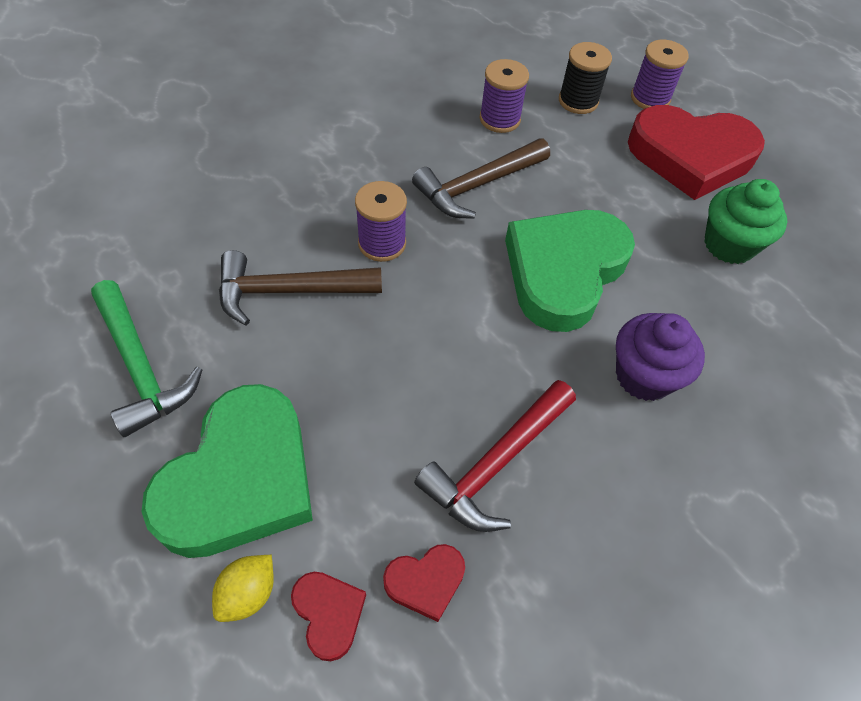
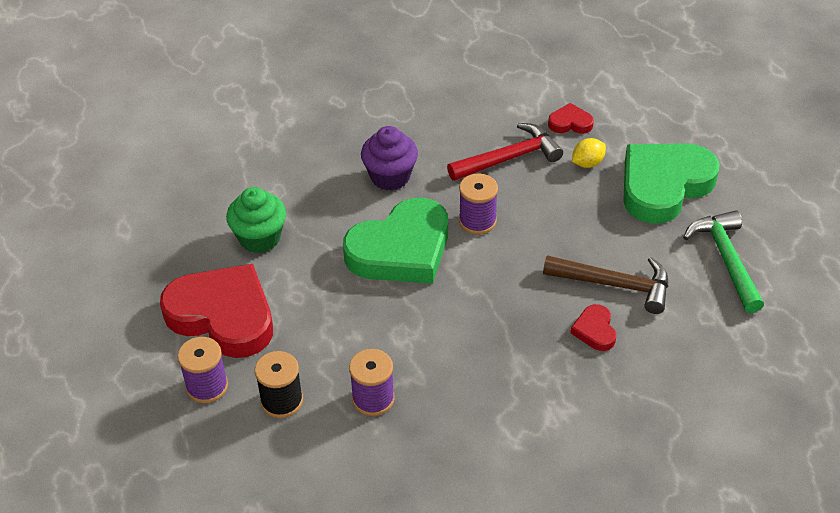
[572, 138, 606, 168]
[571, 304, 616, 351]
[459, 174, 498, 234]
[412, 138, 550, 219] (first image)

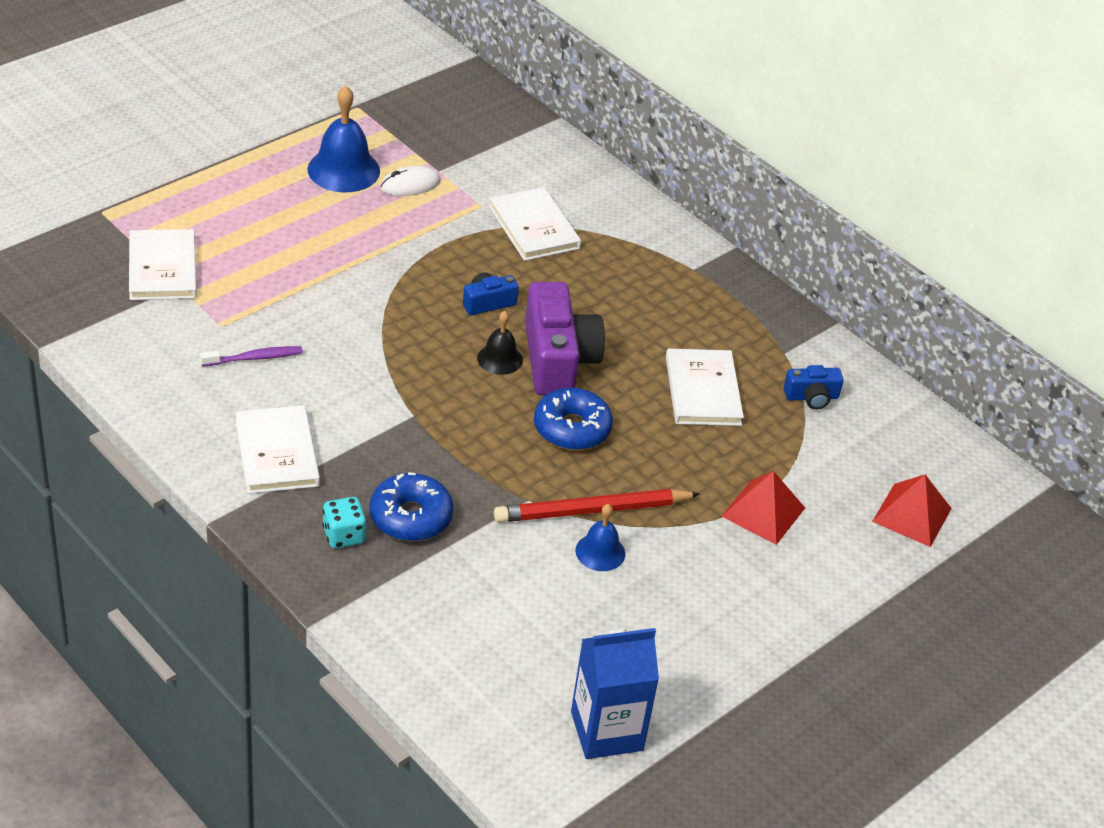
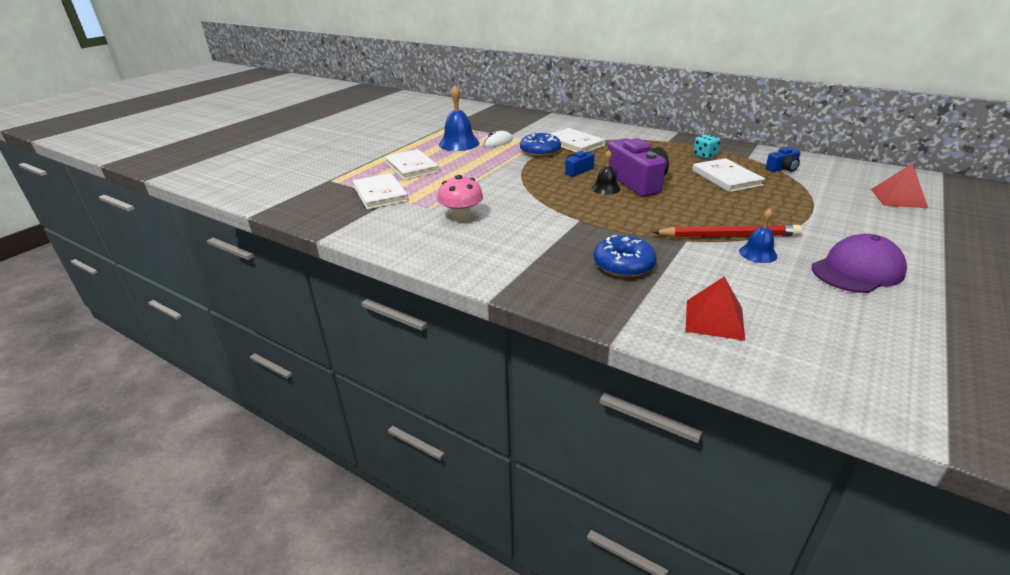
[437, 175, 483, 222]
[384, 149, 439, 180]
[693, 134, 720, 159]
[652, 224, 802, 237]
[520, 133, 561, 157]
[571, 628, 659, 759] (first image)
[685, 276, 745, 341]
[812, 234, 907, 293]

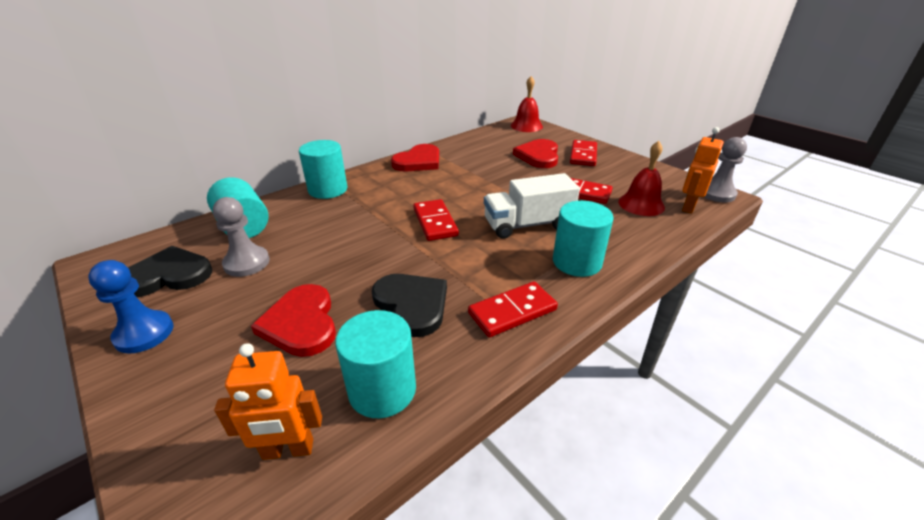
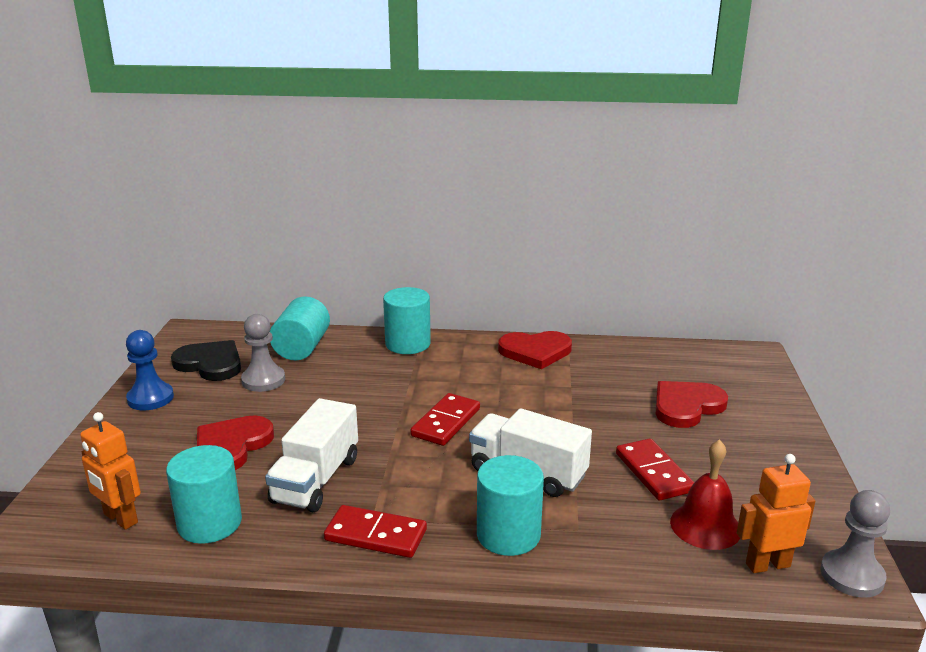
[265, 398, 358, 512]
[511, 76, 543, 132] (first image)
[570, 140, 597, 166] (first image)

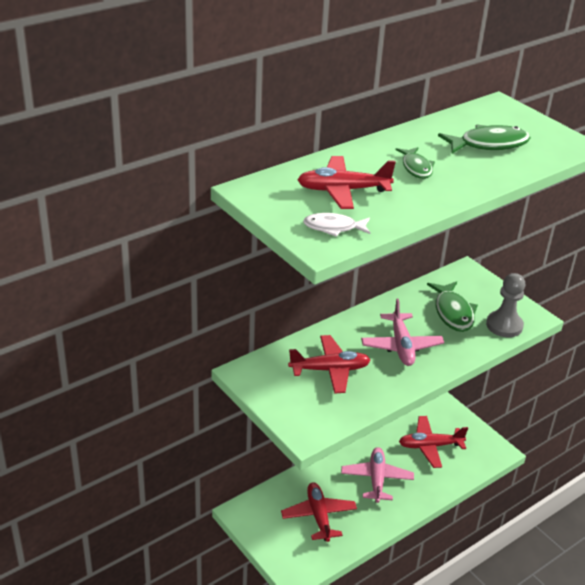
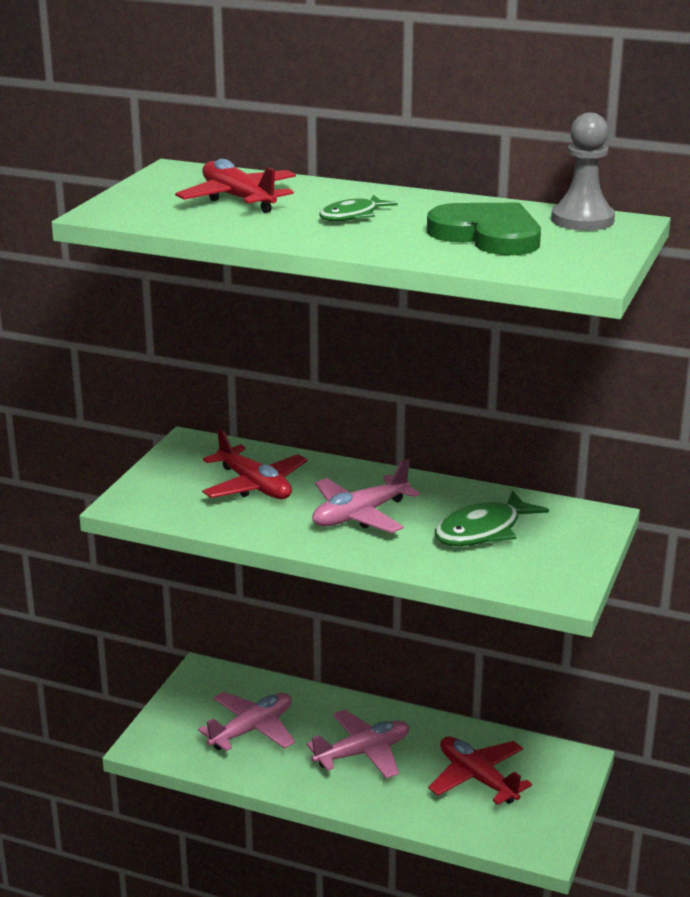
[198, 692, 295, 751]
[303, 213, 370, 237] (first image)
[427, 203, 541, 255]
[551, 112, 615, 231]

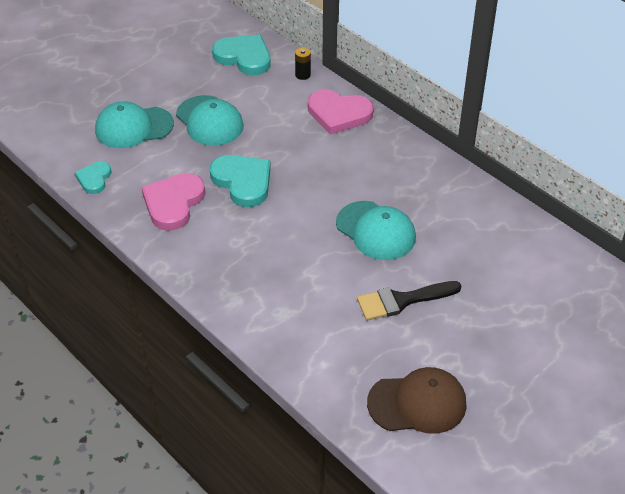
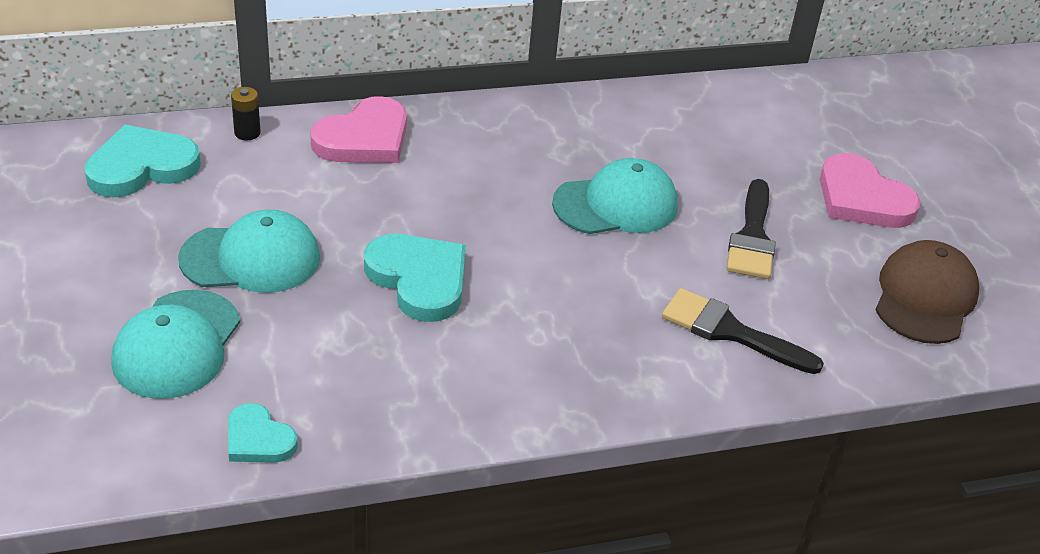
[820, 153, 921, 228]
[364, 234, 466, 322]
[662, 288, 824, 374]

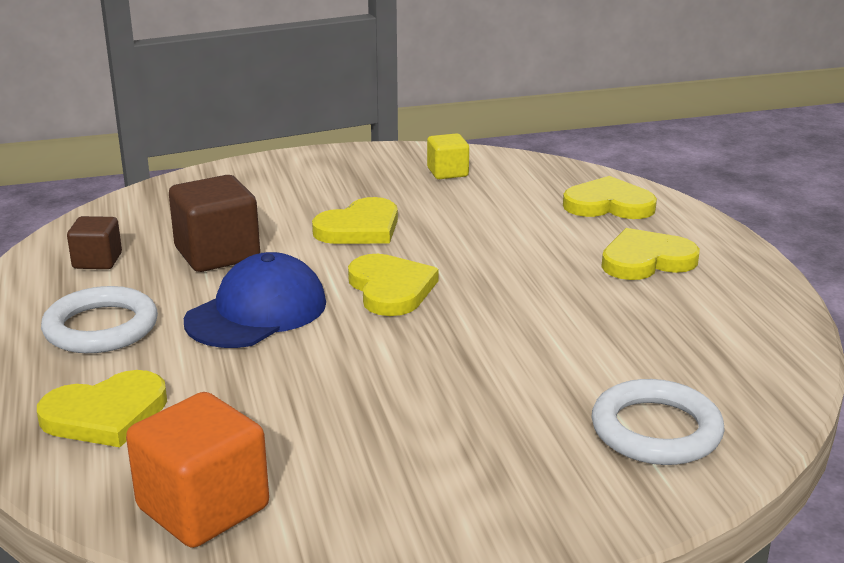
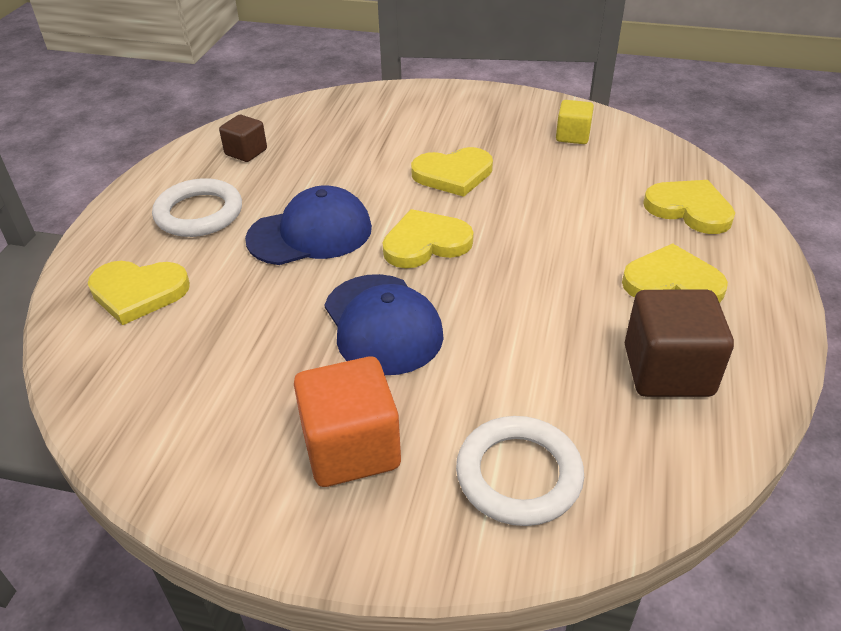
[294, 357, 401, 487]
[625, 289, 734, 397]
[383, 209, 474, 268]
[325, 274, 444, 375]

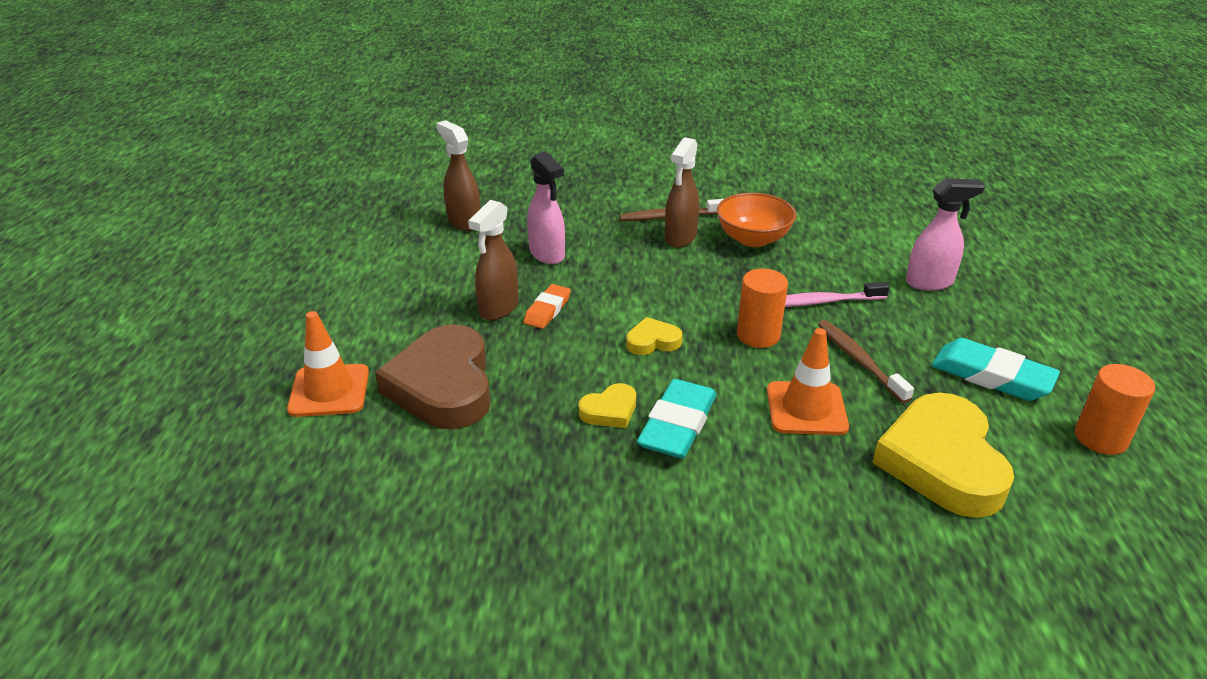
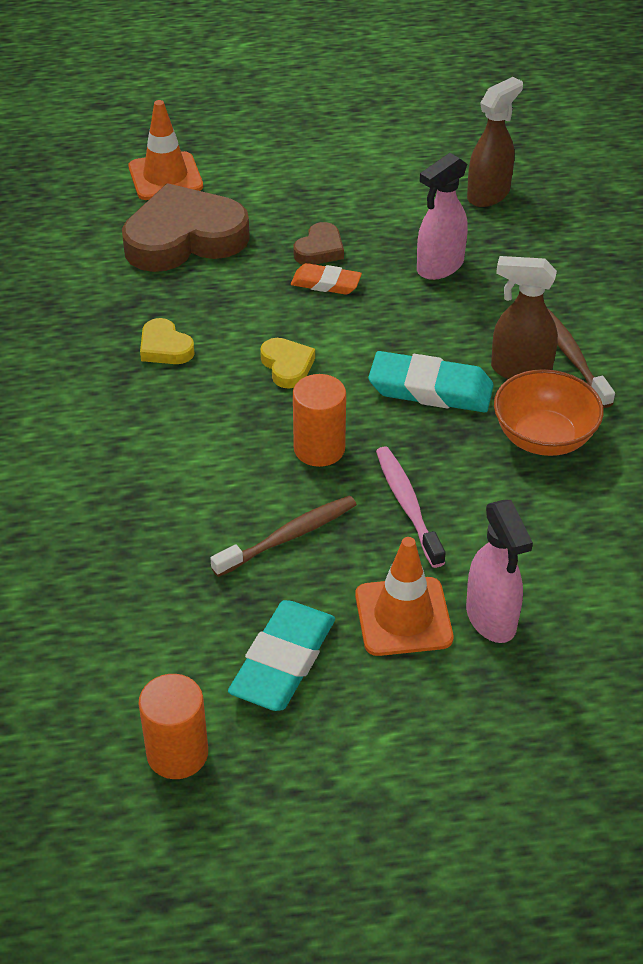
[293, 222, 344, 265]
[368, 351, 494, 412]
[355, 537, 453, 656]
[872, 393, 1014, 518] (first image)

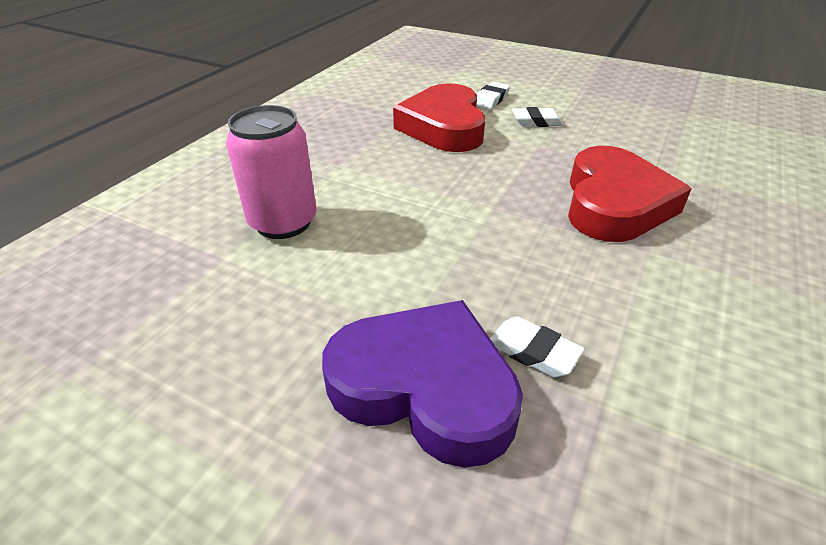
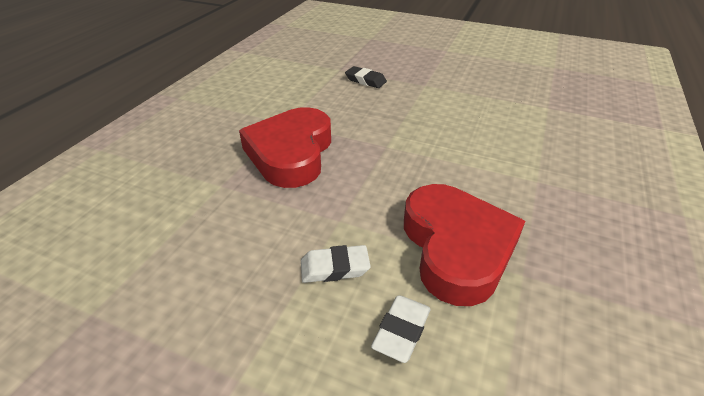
[226, 105, 317, 239] (first image)
[322, 300, 523, 468] (first image)
[345, 66, 387, 88]

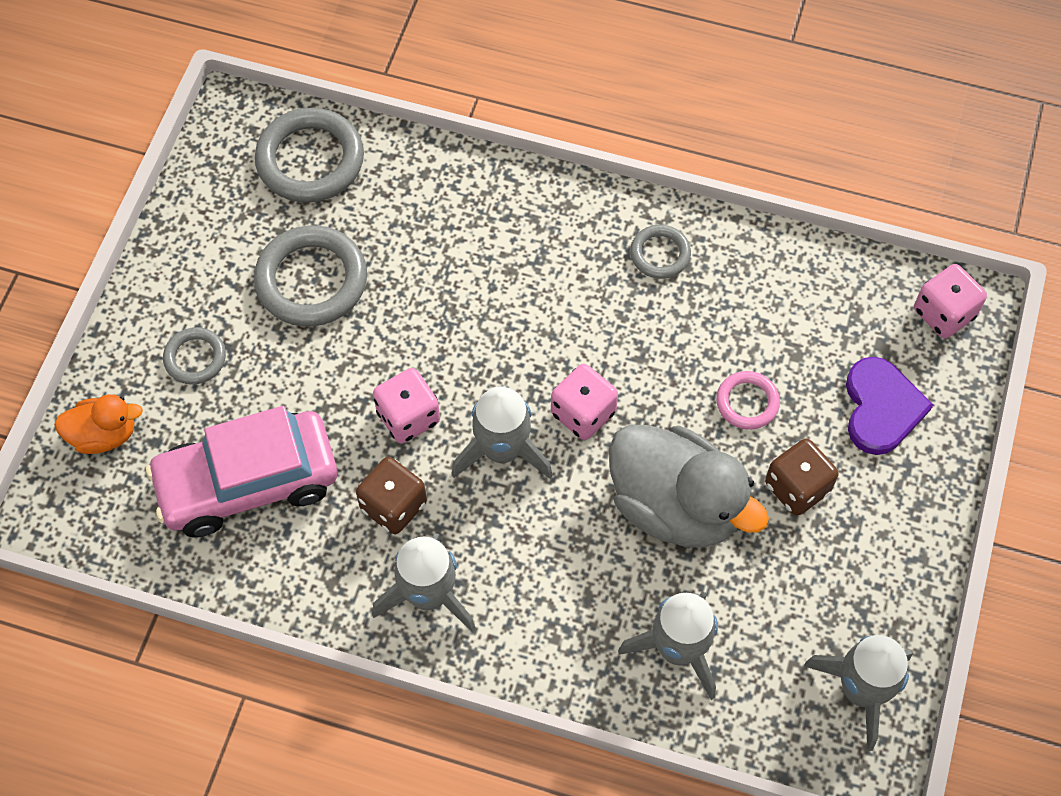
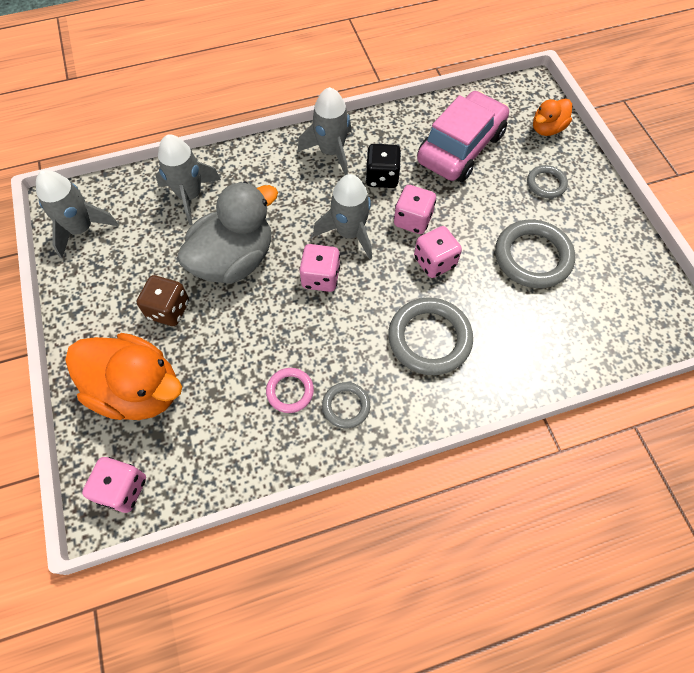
[388, 297, 473, 375]
[365, 144, 401, 188]
[177, 182, 278, 284]
[266, 368, 314, 413]
[65, 333, 182, 420]
[414, 226, 462, 278]

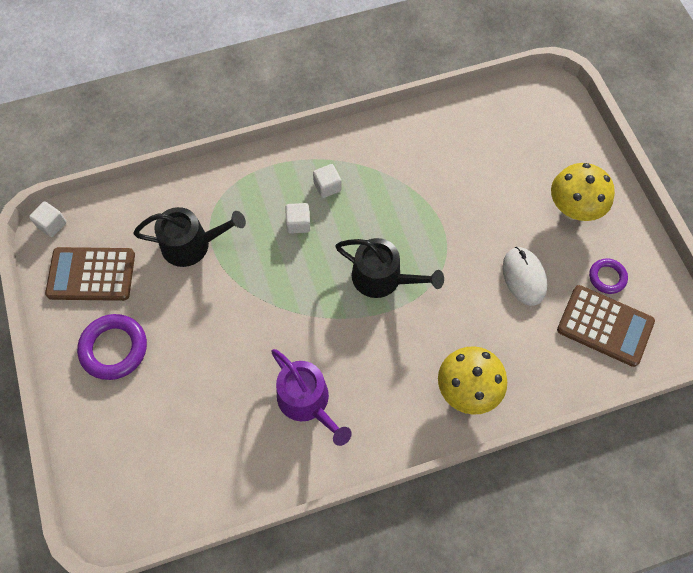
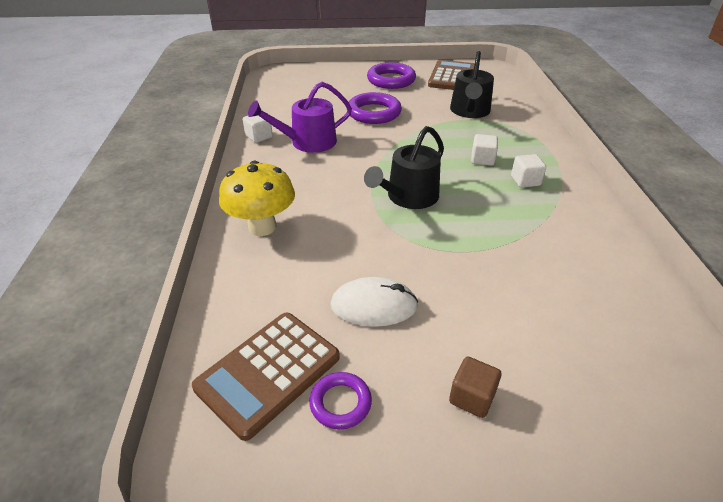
[243, 115, 273, 143]
[449, 357, 501, 418]
[349, 92, 402, 124]

